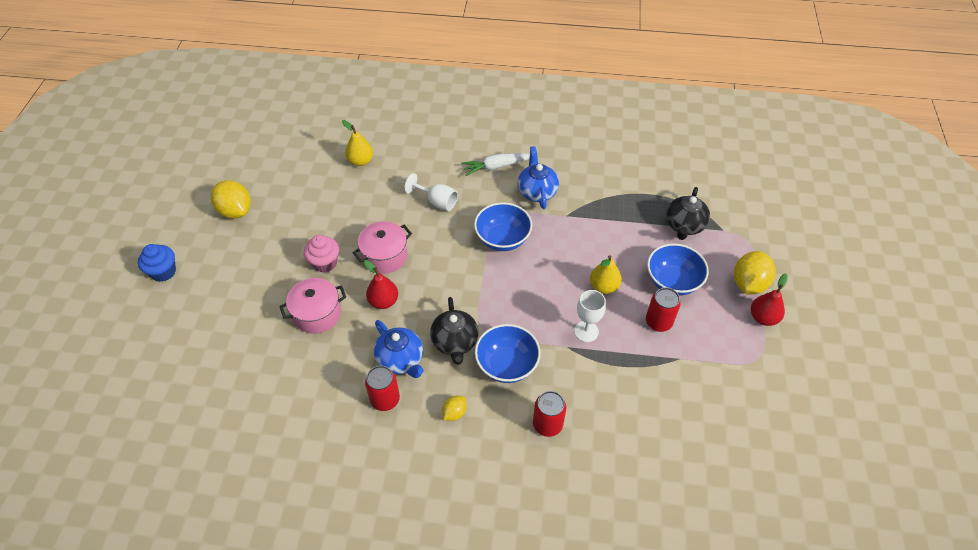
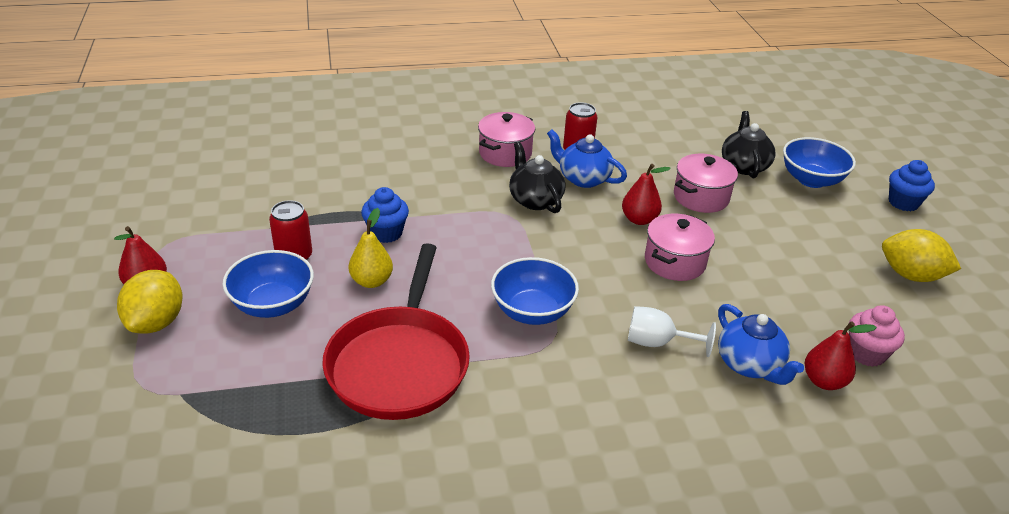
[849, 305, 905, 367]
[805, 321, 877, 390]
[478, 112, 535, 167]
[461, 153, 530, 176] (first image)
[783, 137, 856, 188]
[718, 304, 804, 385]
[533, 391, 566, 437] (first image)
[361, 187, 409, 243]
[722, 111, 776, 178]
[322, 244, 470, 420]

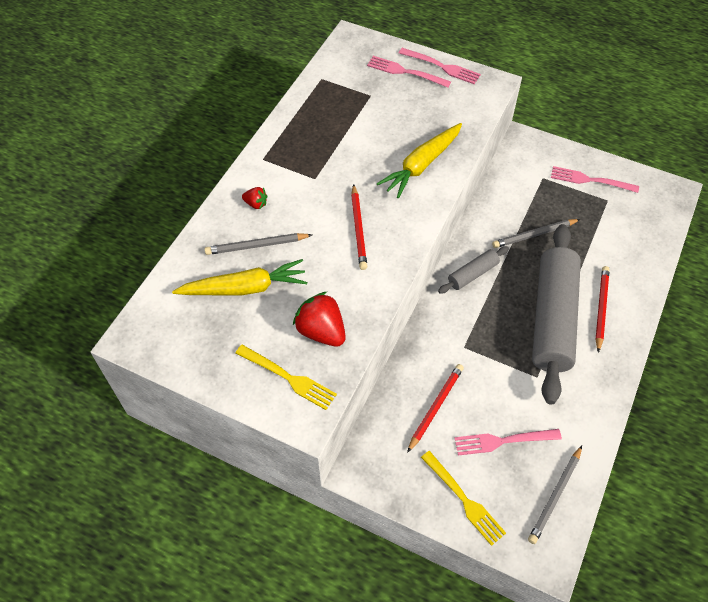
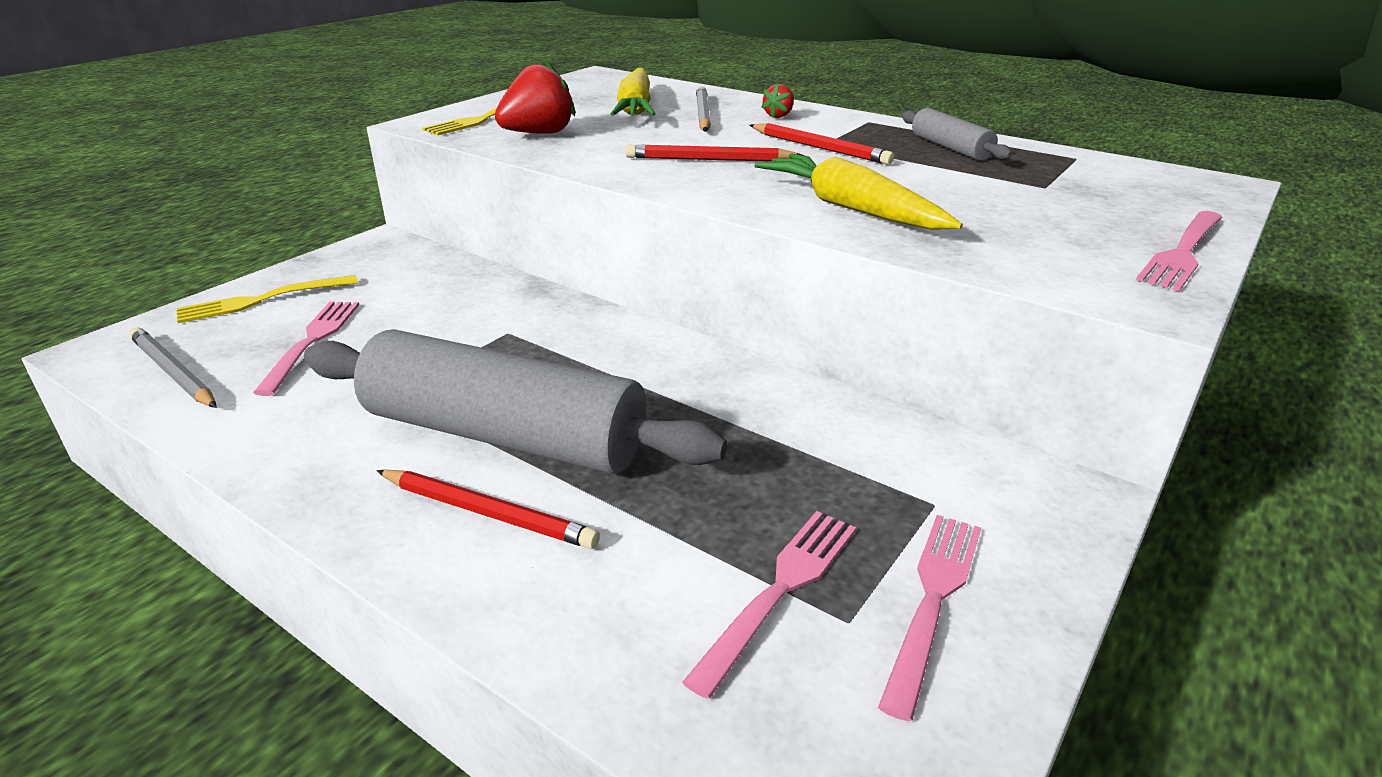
[682, 511, 856, 699]
[750, 123, 894, 165]
[902, 108, 1013, 161]
[492, 219, 581, 248] (first image)

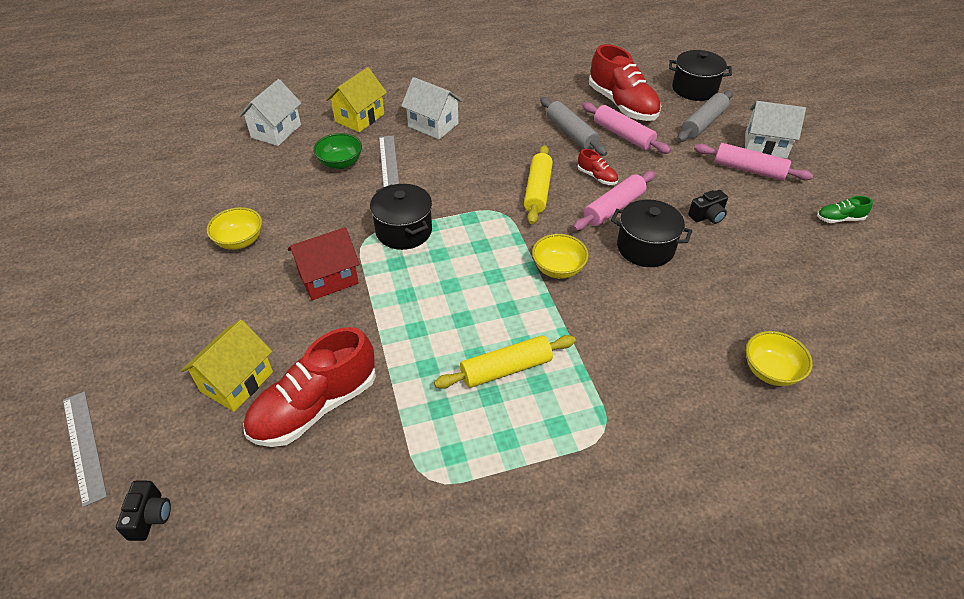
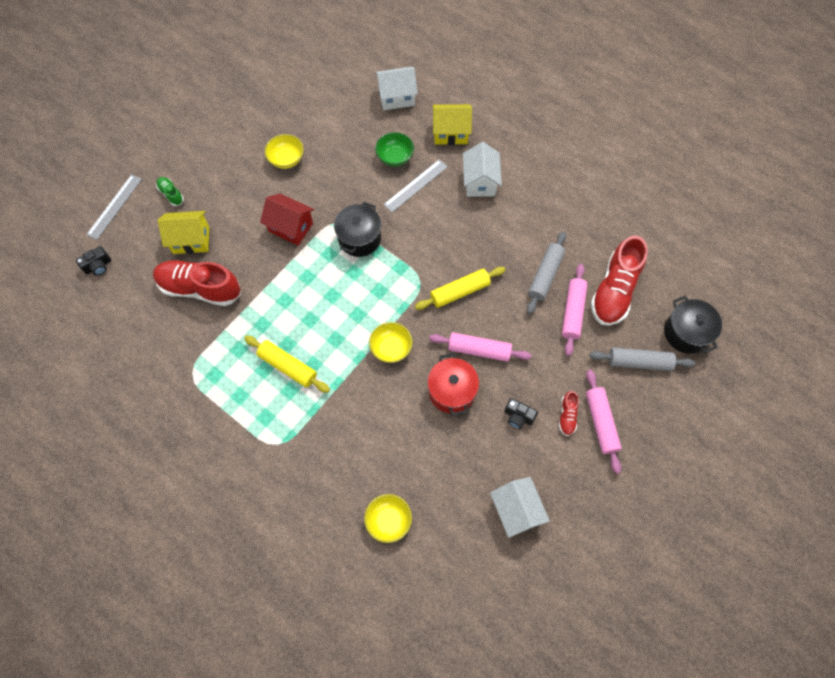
[559, 391, 579, 436]
[427, 353, 479, 416]
[490, 477, 550, 538]
[156, 177, 184, 206]

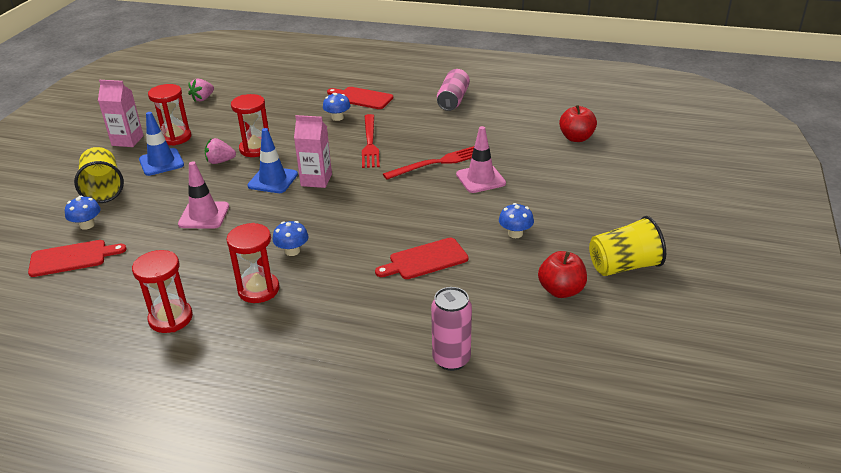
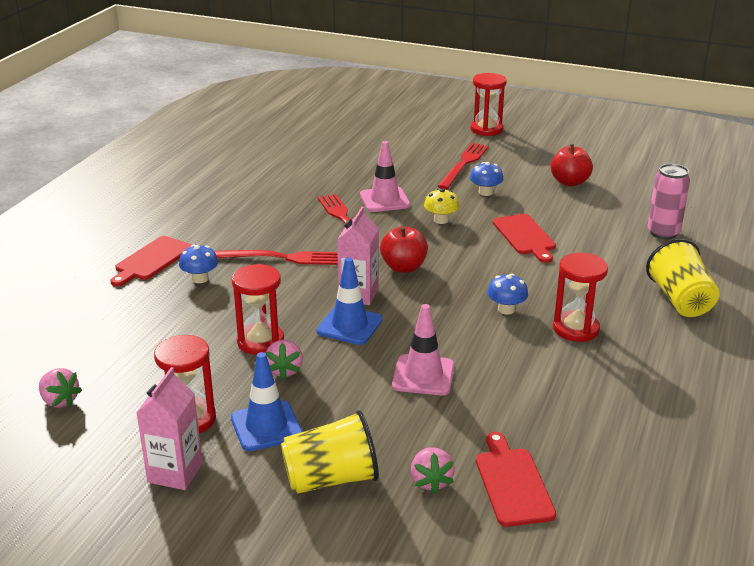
[411, 447, 455, 494]
[471, 73, 507, 136]
[437, 69, 470, 111] (first image)
[380, 226, 428, 273]
[646, 239, 719, 317]
[424, 188, 459, 224]
[438, 143, 489, 189]

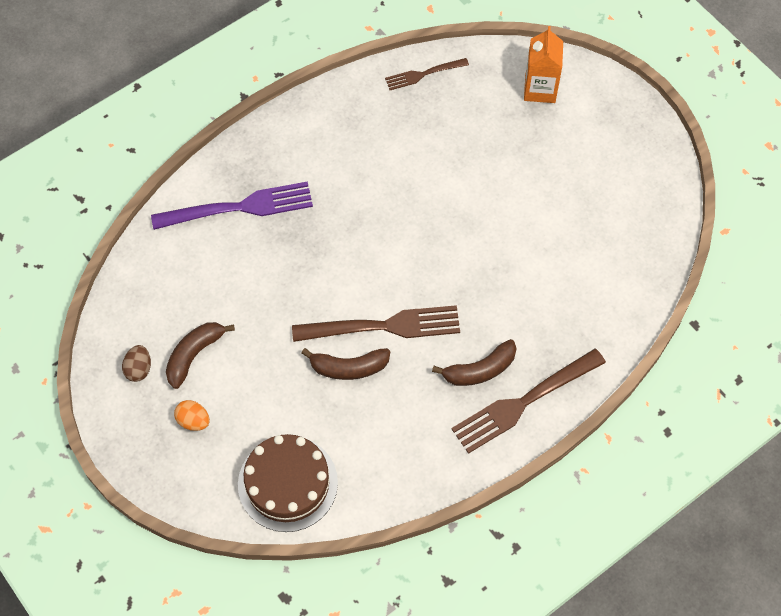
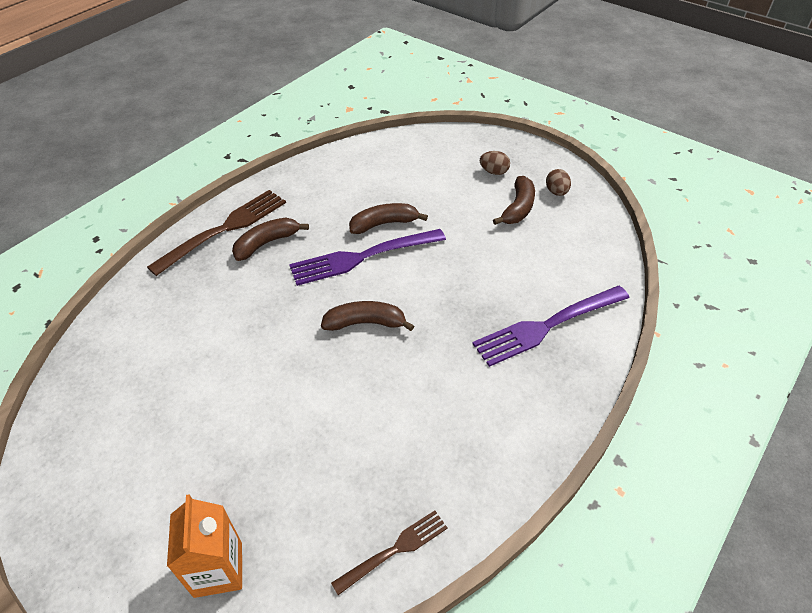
[480, 151, 510, 175]
[238, 434, 338, 532] (first image)
[289, 229, 446, 286]
[321, 301, 414, 331]

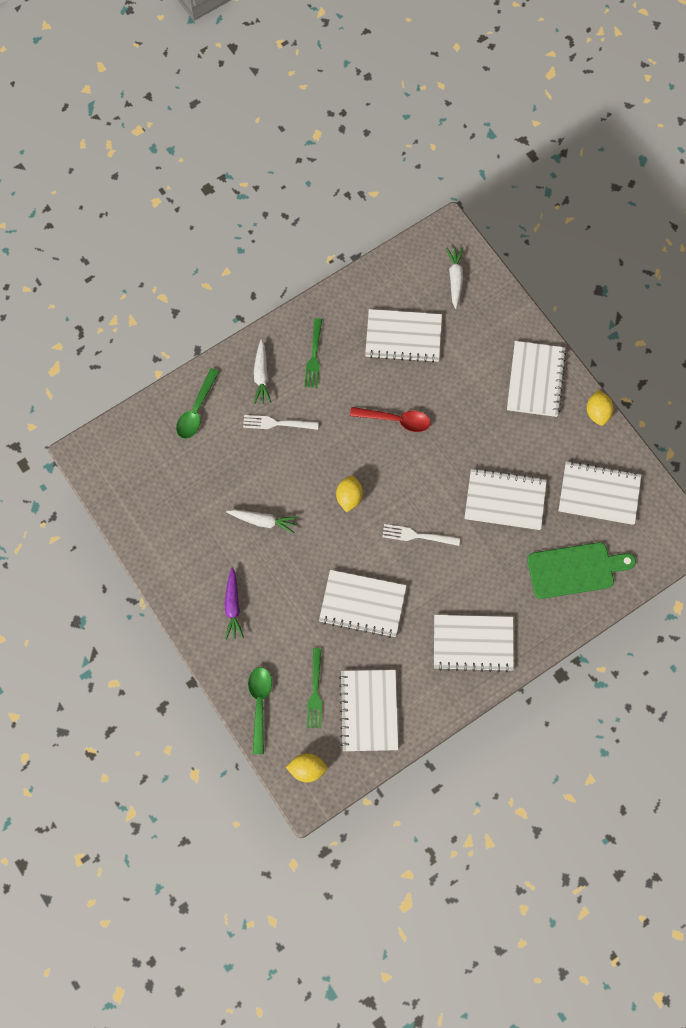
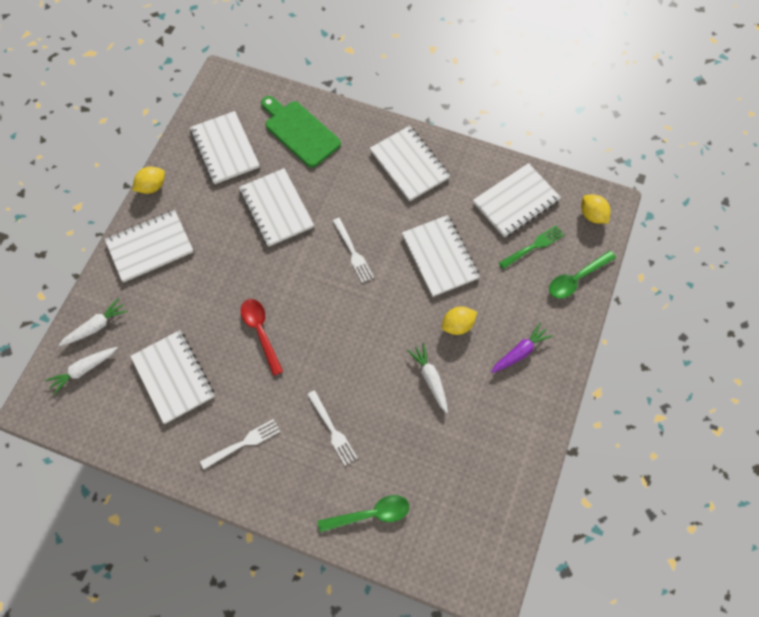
[58, 298, 128, 347]
[200, 419, 280, 469]
[442, 306, 477, 335]

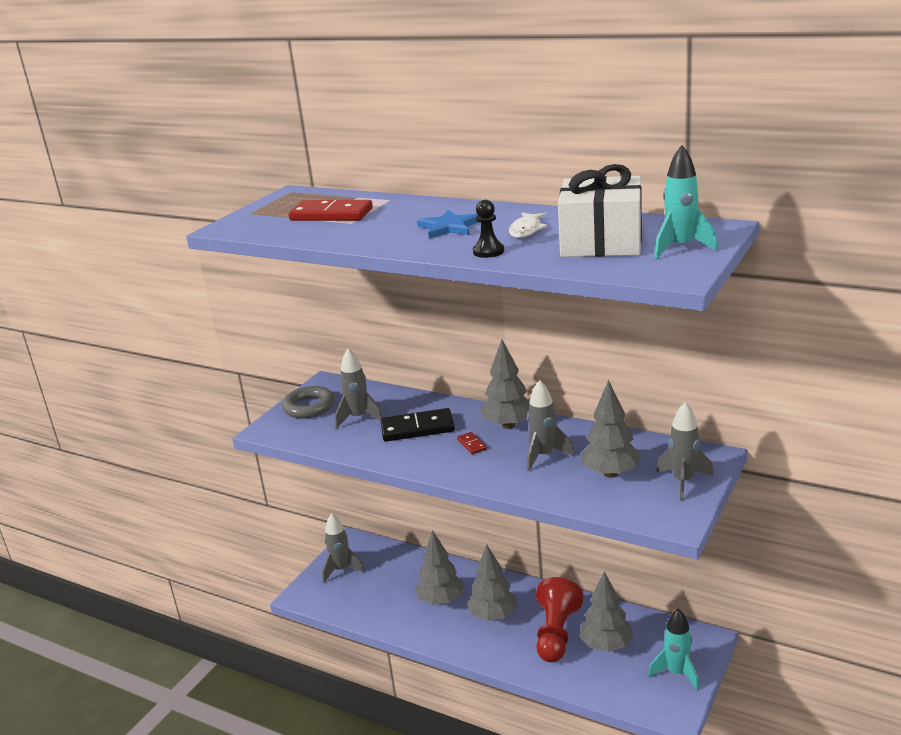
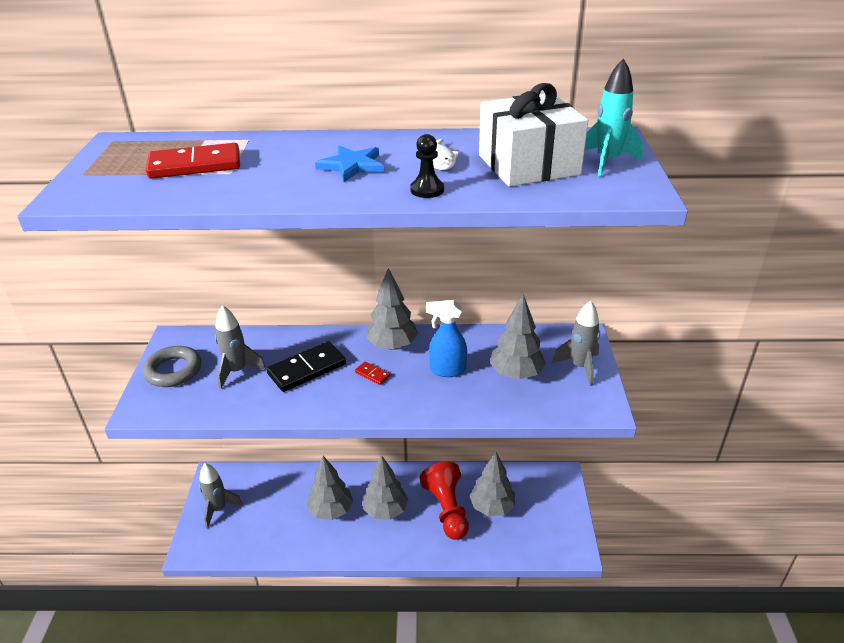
[426, 300, 467, 377]
[648, 609, 699, 691] (first image)

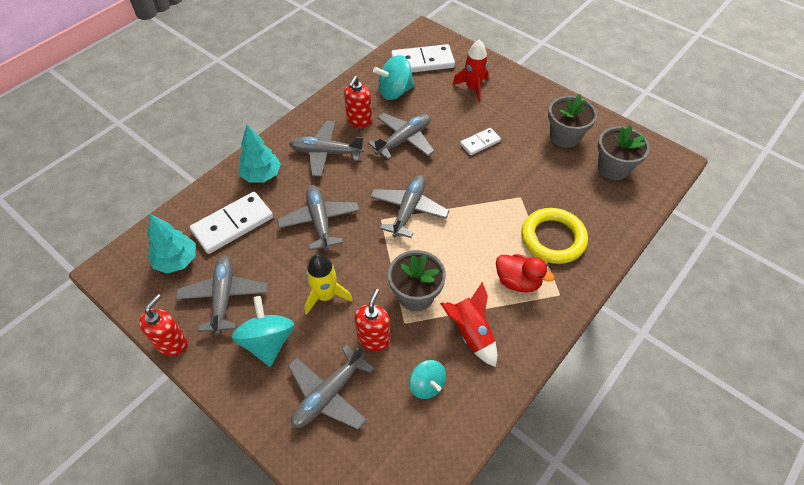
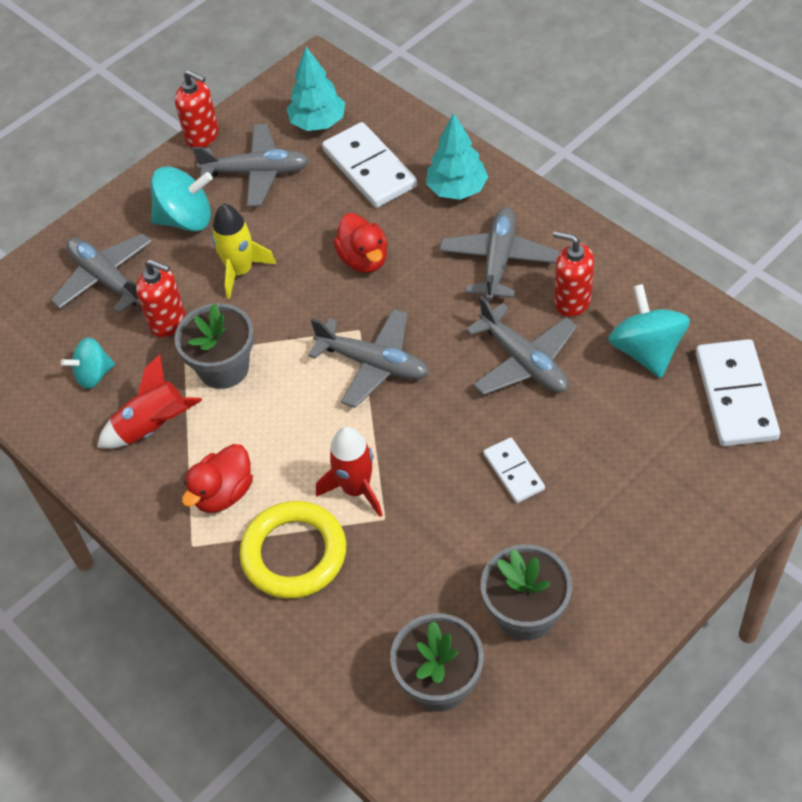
[333, 213, 388, 273]
[316, 427, 382, 517]

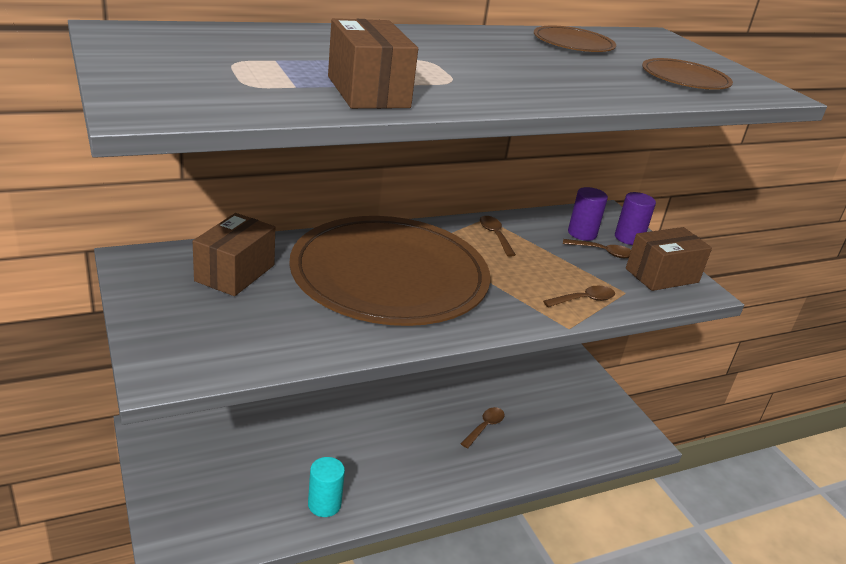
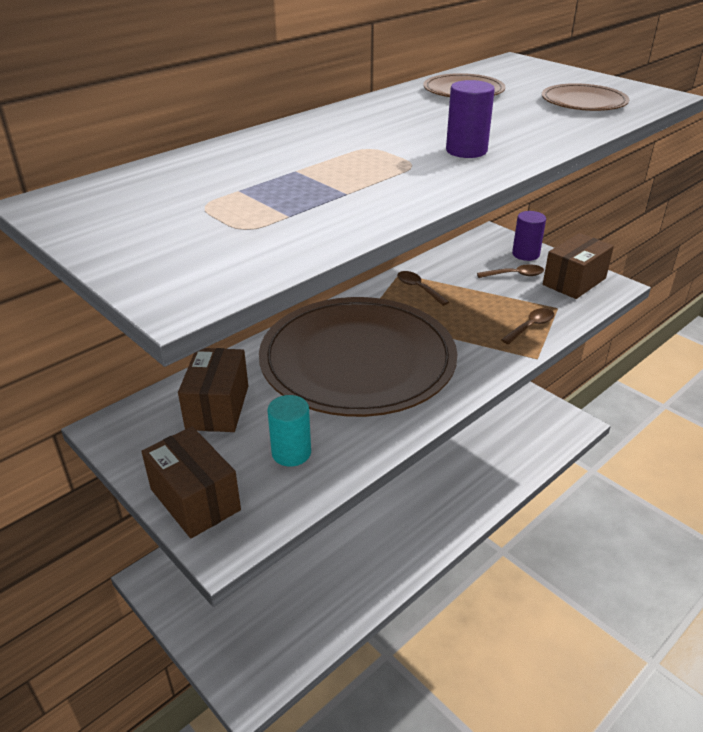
[267, 395, 311, 466]
[141, 426, 241, 538]
[461, 407, 505, 448] (first image)
[446, 80, 495, 158]

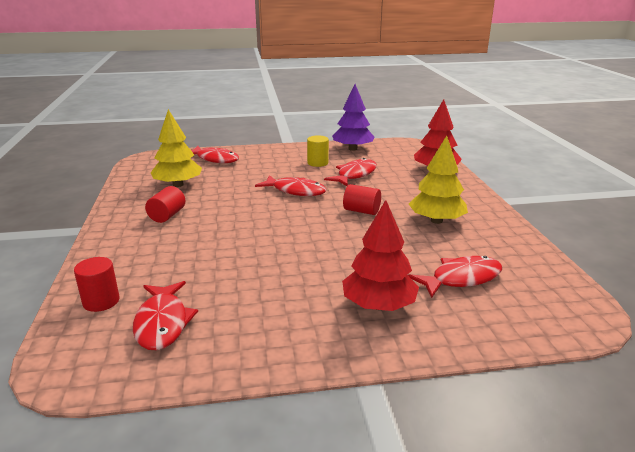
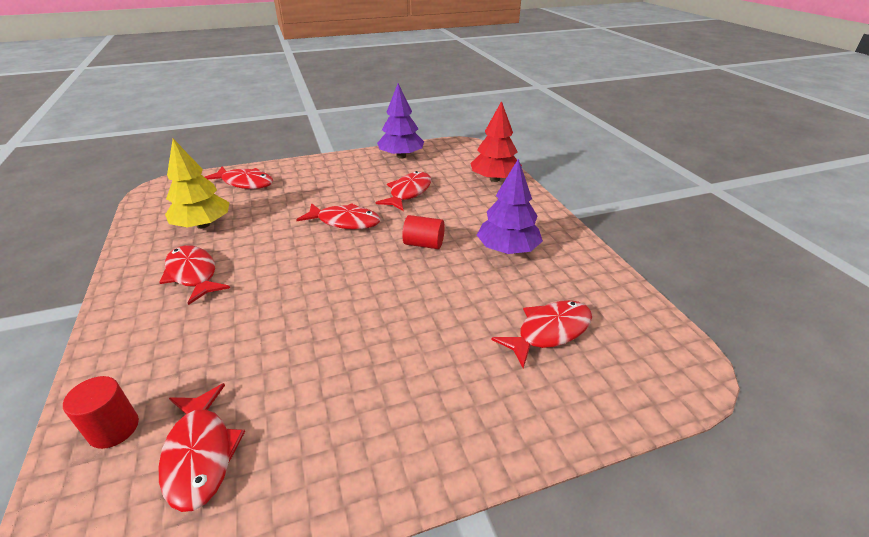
[159, 245, 230, 305]
[307, 135, 329, 167] (first image)
[342, 200, 419, 311] (first image)
[477, 159, 543, 254]

